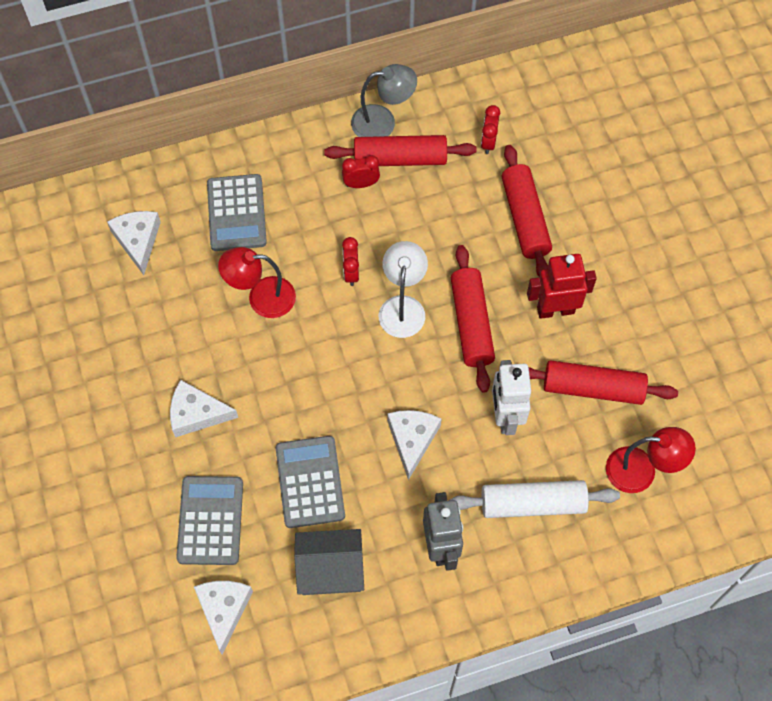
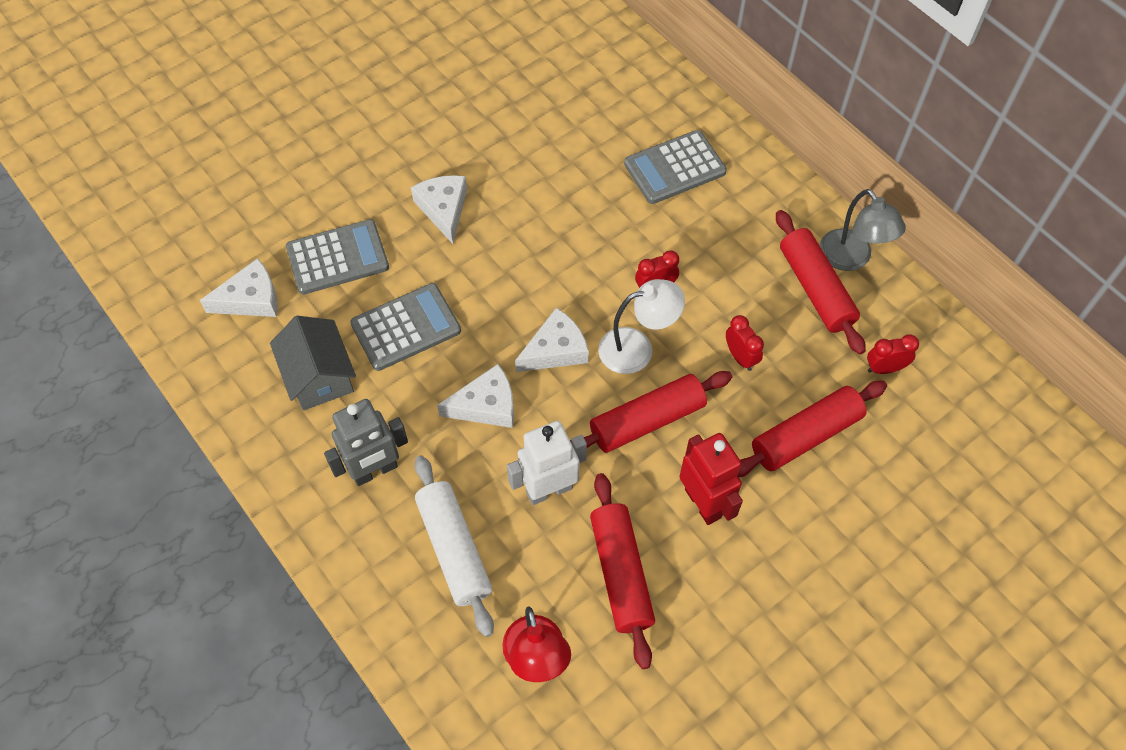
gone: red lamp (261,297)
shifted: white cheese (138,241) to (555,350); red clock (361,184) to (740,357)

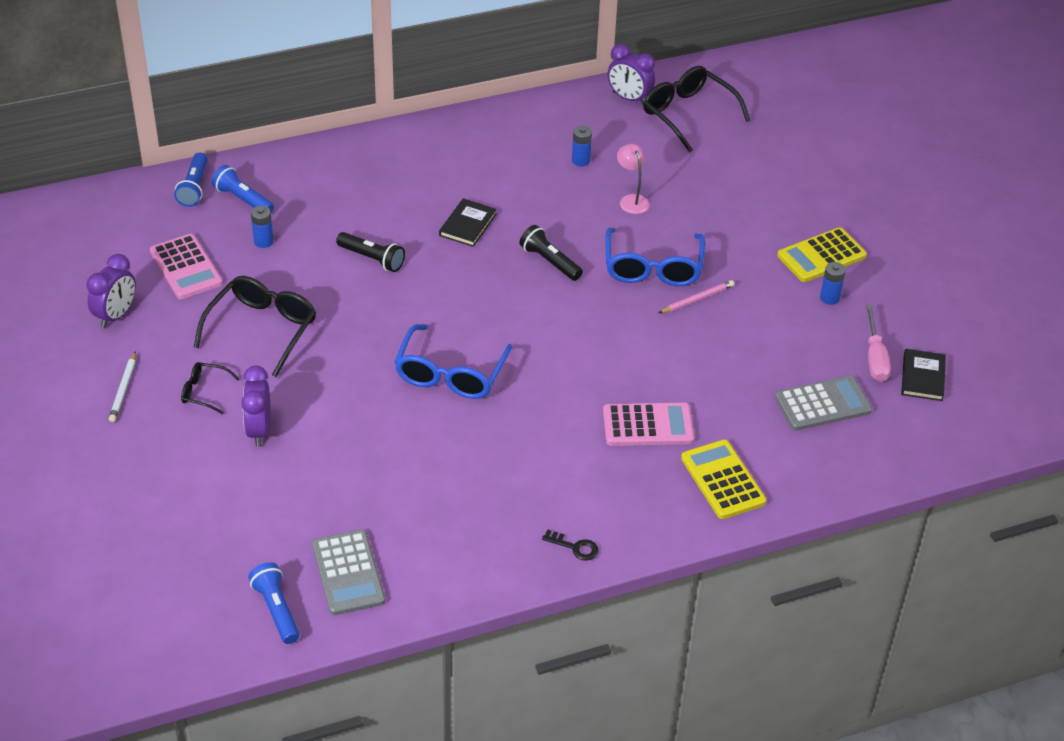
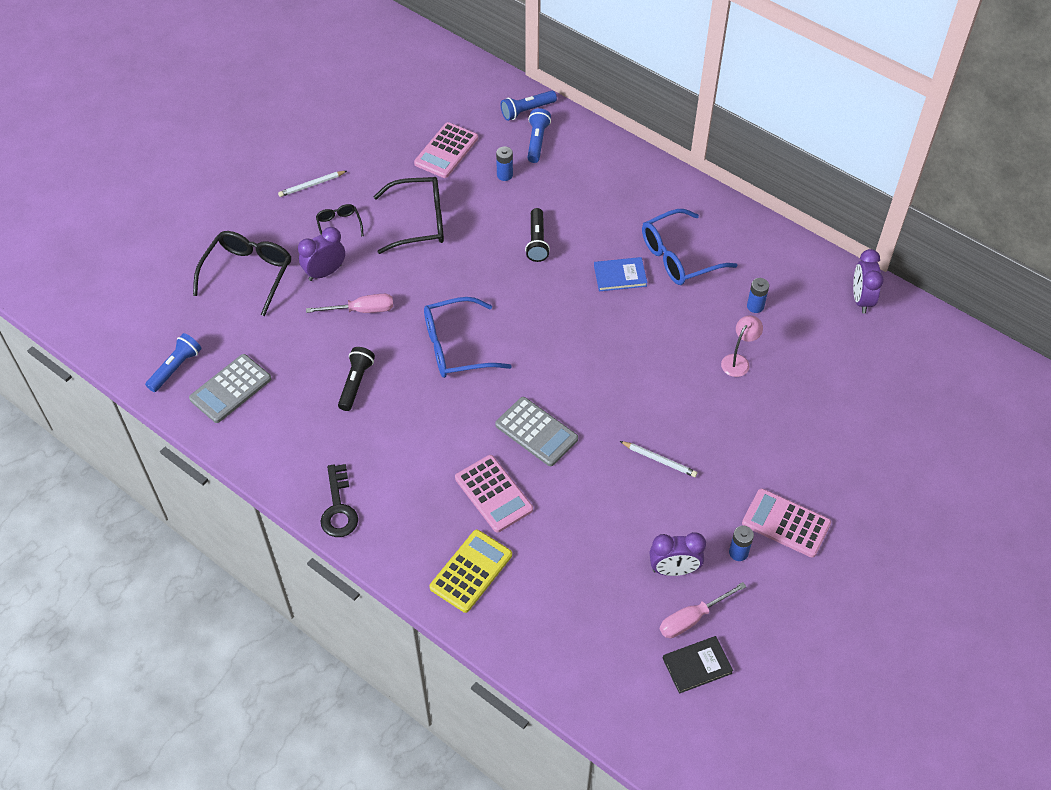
new: pink screwdriver (361,310)
shifted: purple clock (116,315) to (674,569); black flashlight (549,261) to (356,383); blue glasses (653,268) to (678,257); black glasses (687,114) to (248,273); grey calculator (822,404) to (536,432)
repainted: black book (467,225) to blue book (620,276); pink pencil (697,299) to white pencil (659,460); yellow calculator (821,256) to pink calculator (786,523)
scaled: black key (575,547) = (338,508) x1.70

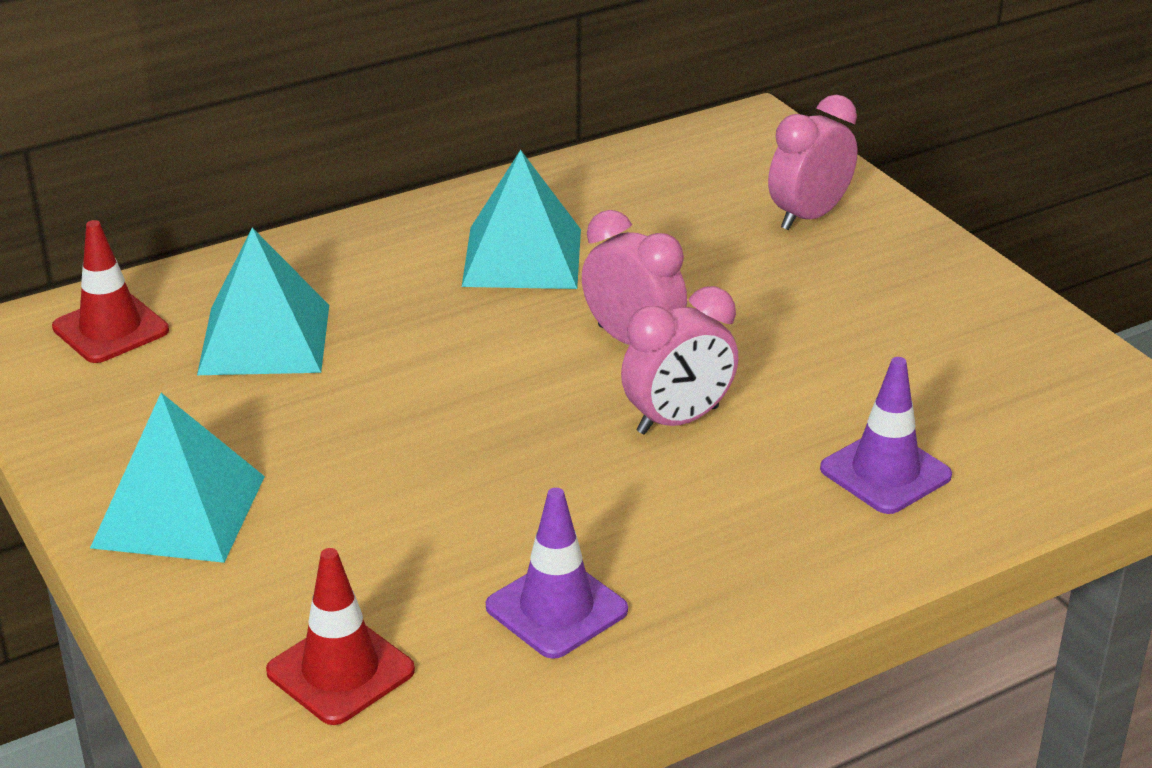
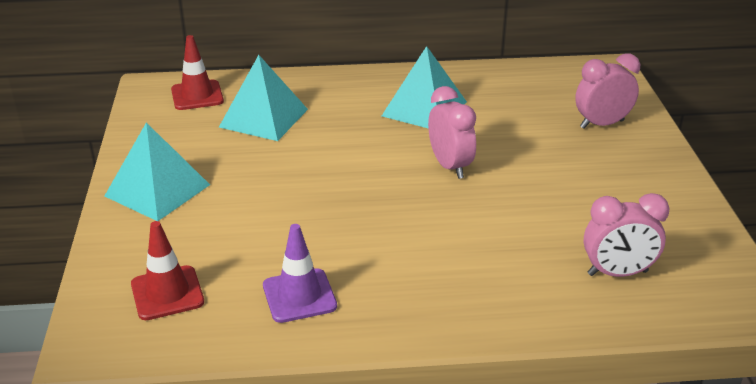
gone: purple traffic cone (885,472)
shifted: pink clock (678,420) to (617,273)

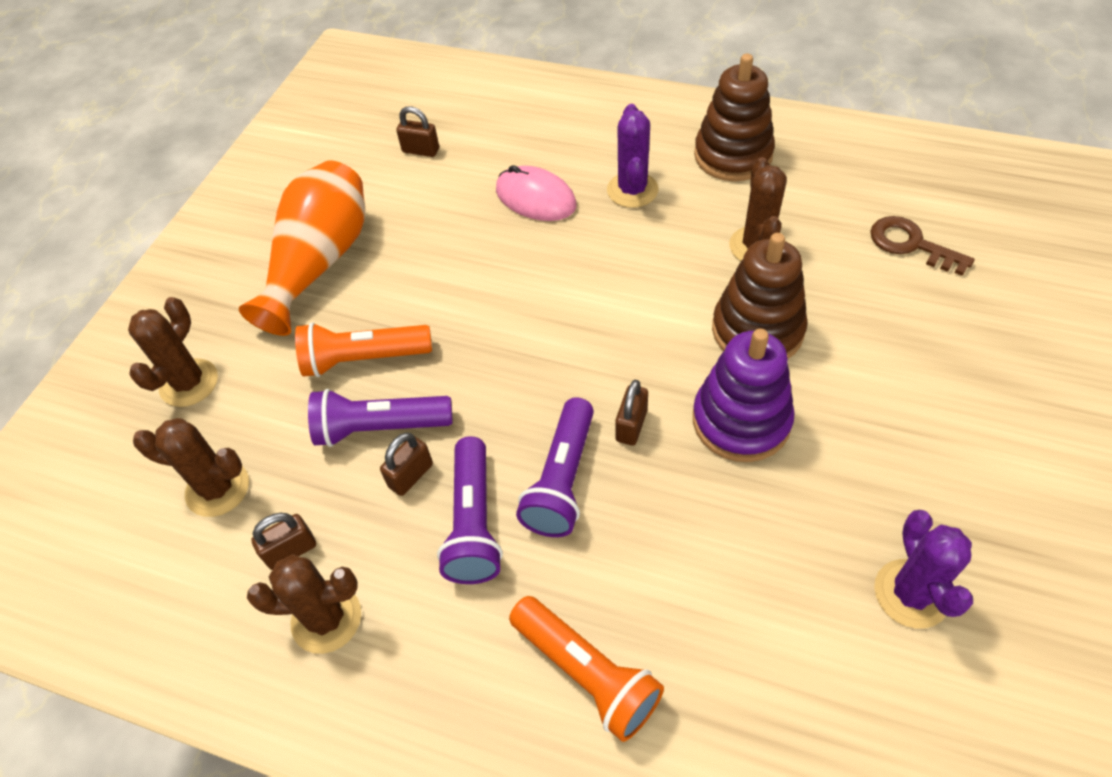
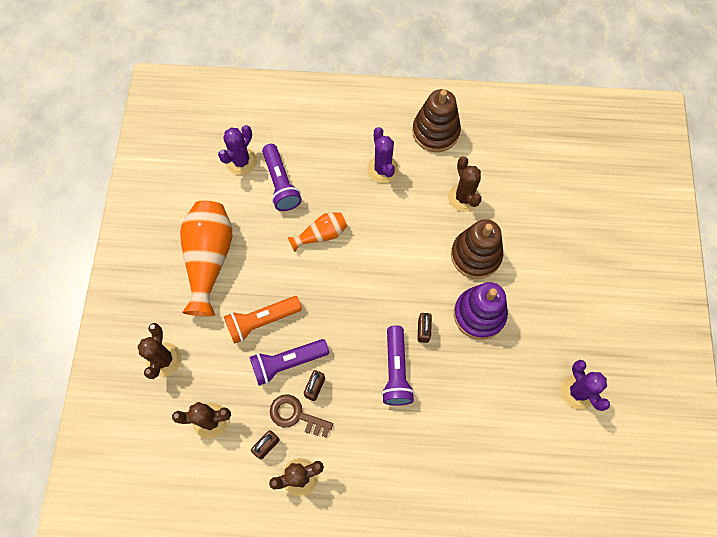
gone: pink mouse (535,198); orange flashlight (586,673)
new: orange vase (321,235)
shifted: purple flashlight (473,522) to (281,184); brown key (911,245) to (296,415)
swapped: brown padlock (421,150) to purple cactus (241,161)

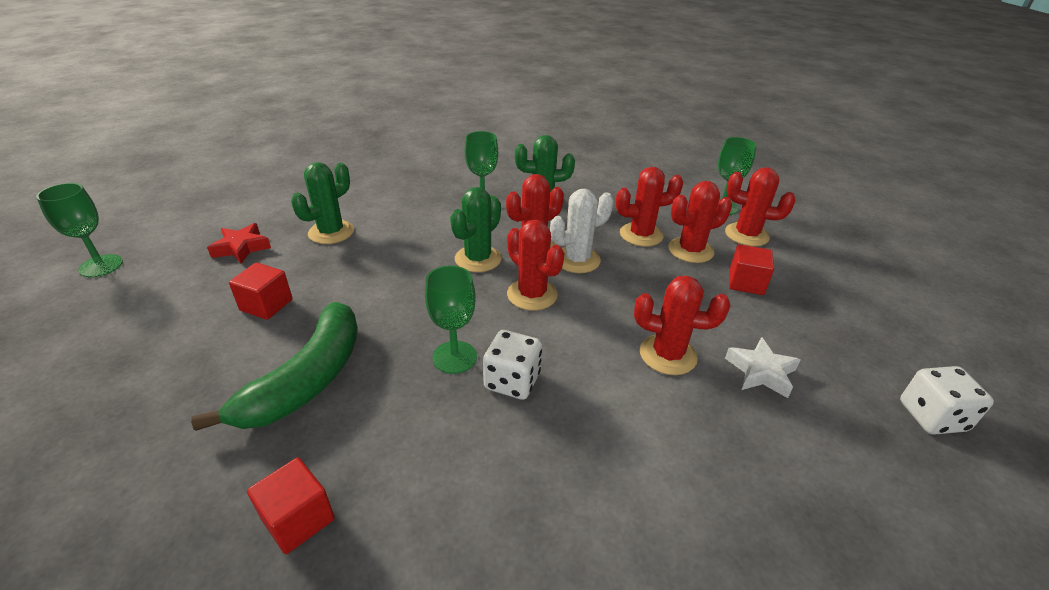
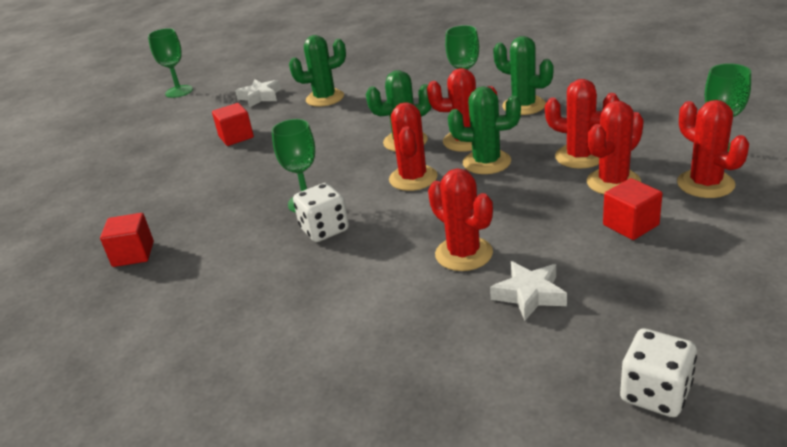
gone: green banana (307,379)
repainted: red star (241,248) to white star (260,97); white cactus (577,260) to green cactus (486,162)
rotated: red cactus (690,250) = (613,182) 60 degrees counterclockwise

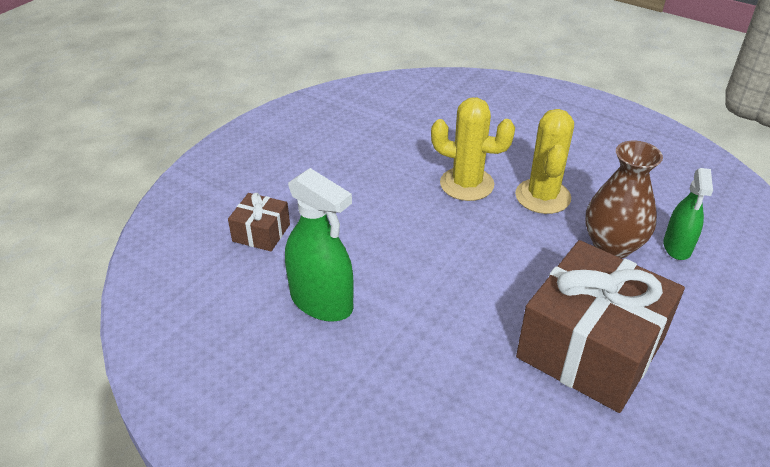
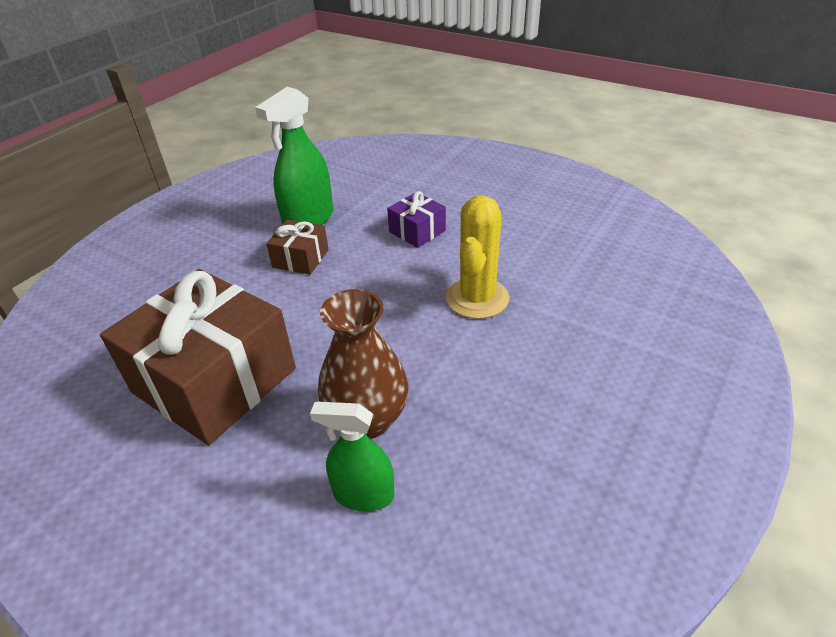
gone: yellow cactus (542,196)
new: purple gift (417,231)
shifted: brown gift (261,233) to (300,258)

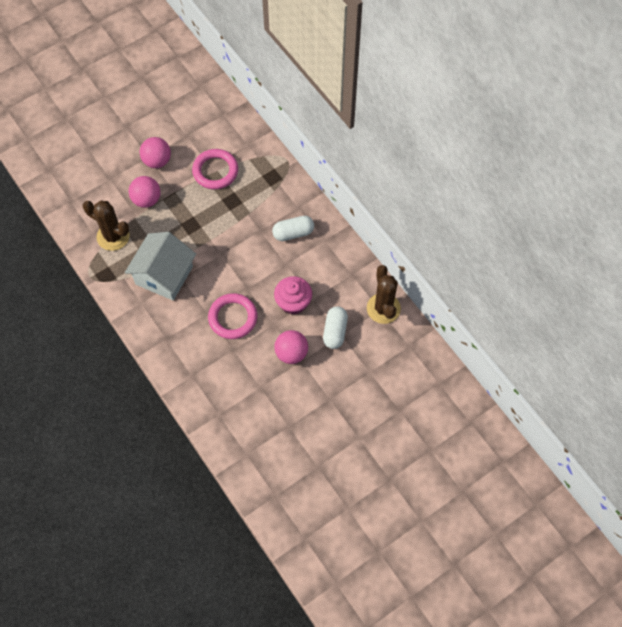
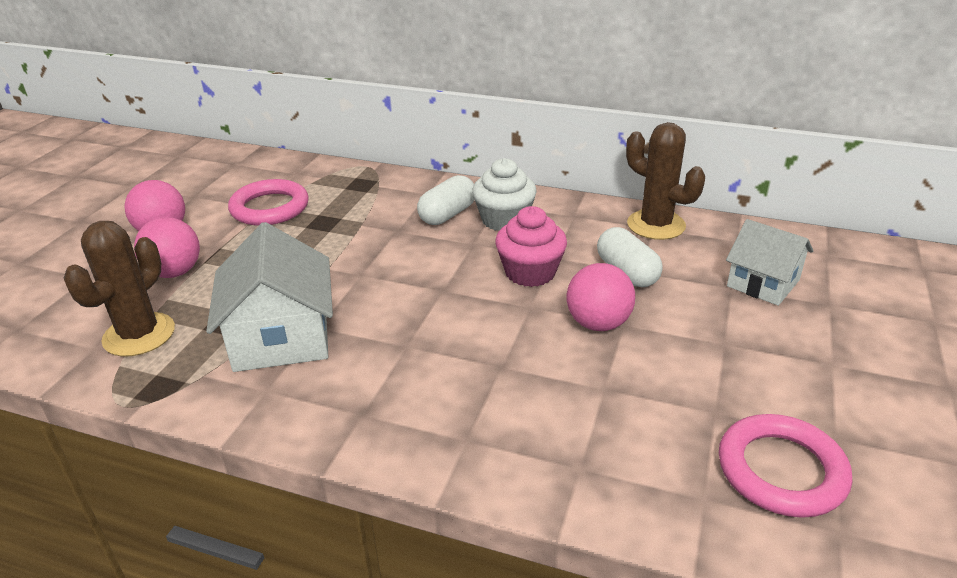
new: white cupcake (504,220); white house (763,283)
shifted: pink ring (233,318) to (781,470)
rotated: brown cactus (113,236) = (139,335) 60 degrees counterclockwise

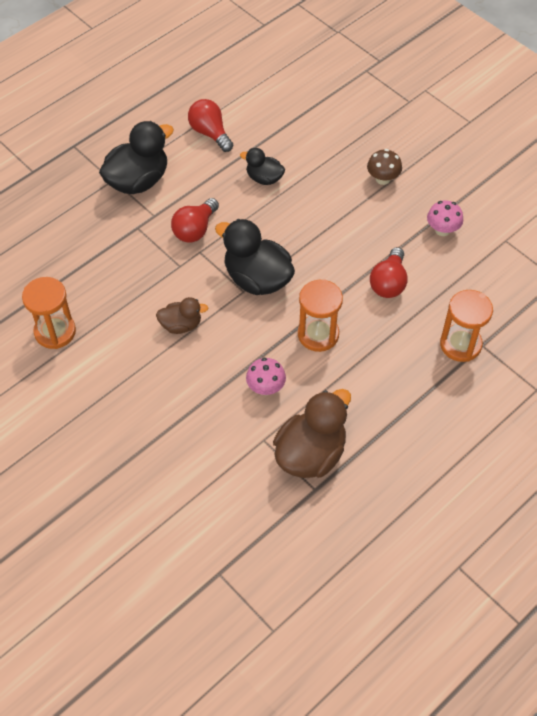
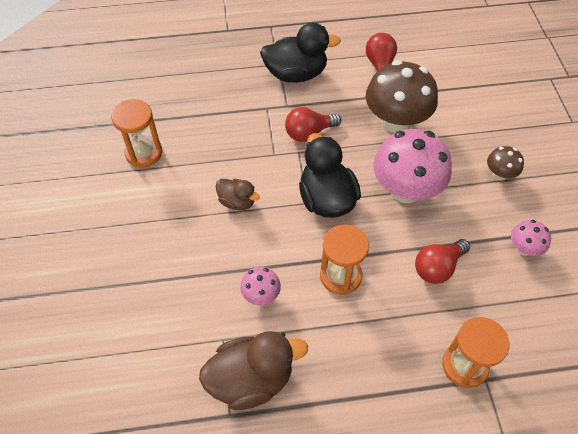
new: pink mushroom (405,190)
swapped: black duck (264,178) to brown mushroom (396,121)

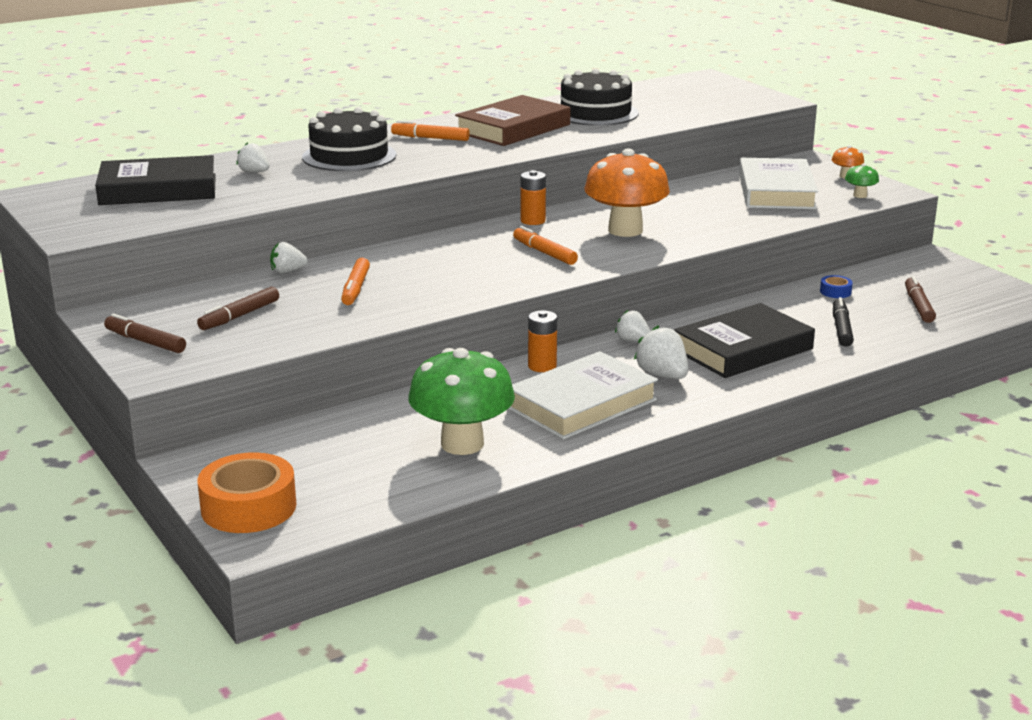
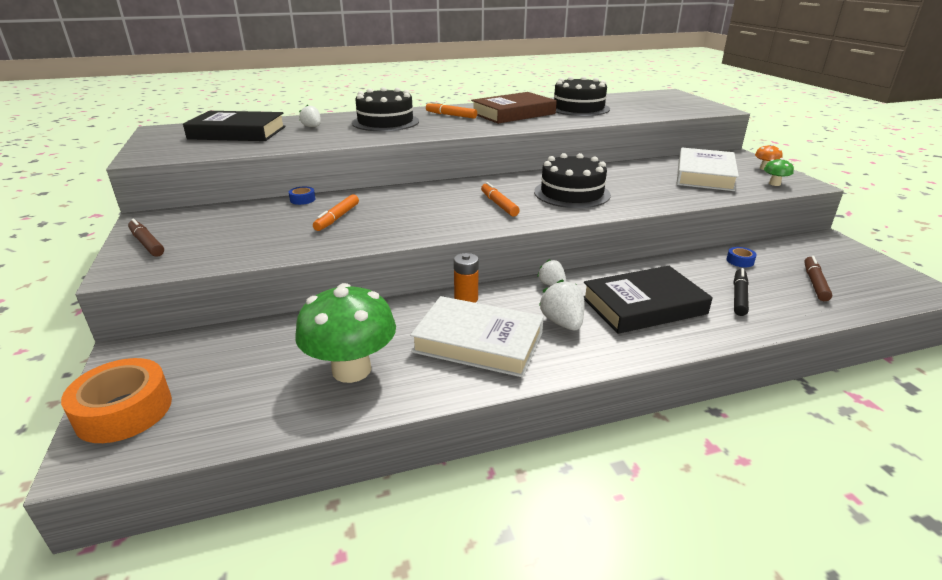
gone: brown marker (239,316); orange battery (533,221)
swapped: white strawberry (287,271) to blue tape (302,199); orange mushroom (625,230) to black cake (572,193)
rotated: white book (581,404) = (478,342) 45 degrees clockwise

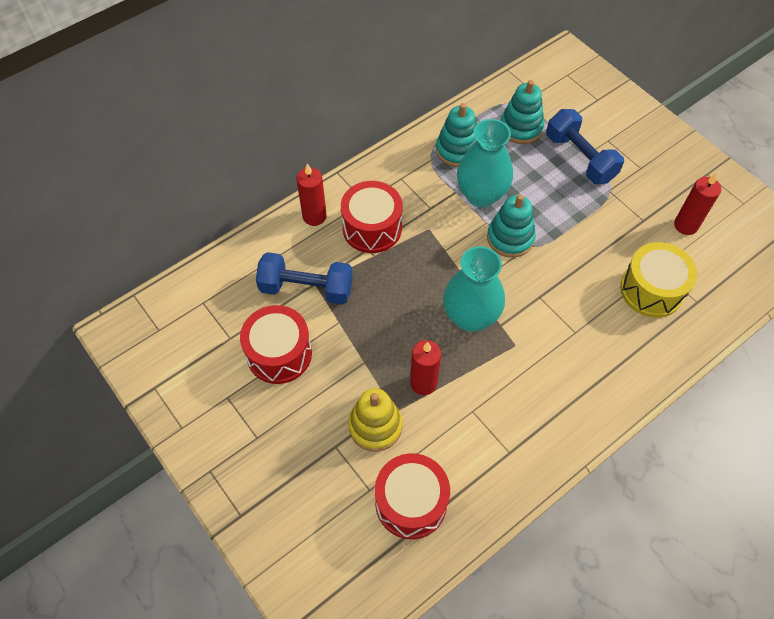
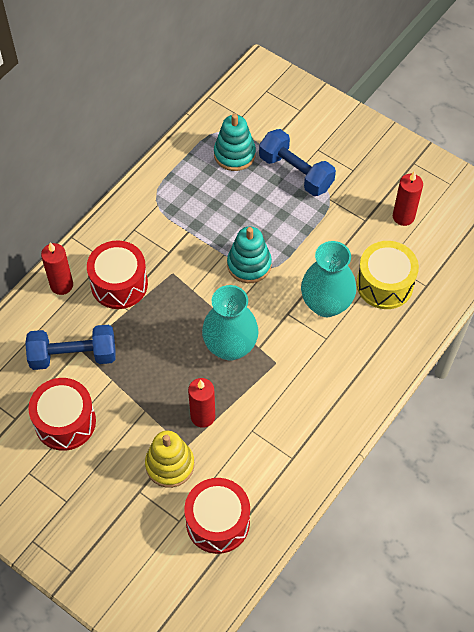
gone: turquoise stacking toy (457,150)
shifted: turquoise vase (481,195) to (326,304)

